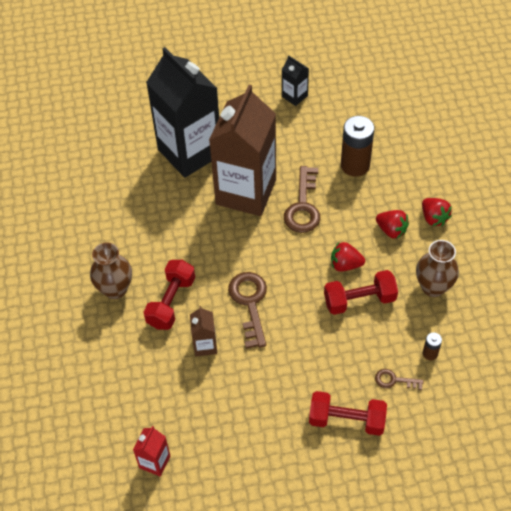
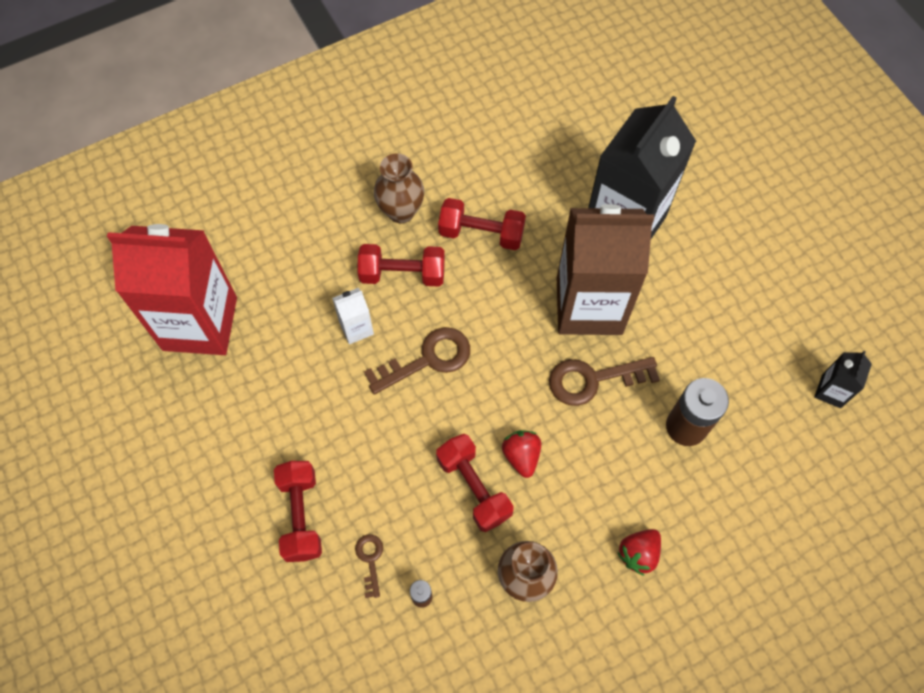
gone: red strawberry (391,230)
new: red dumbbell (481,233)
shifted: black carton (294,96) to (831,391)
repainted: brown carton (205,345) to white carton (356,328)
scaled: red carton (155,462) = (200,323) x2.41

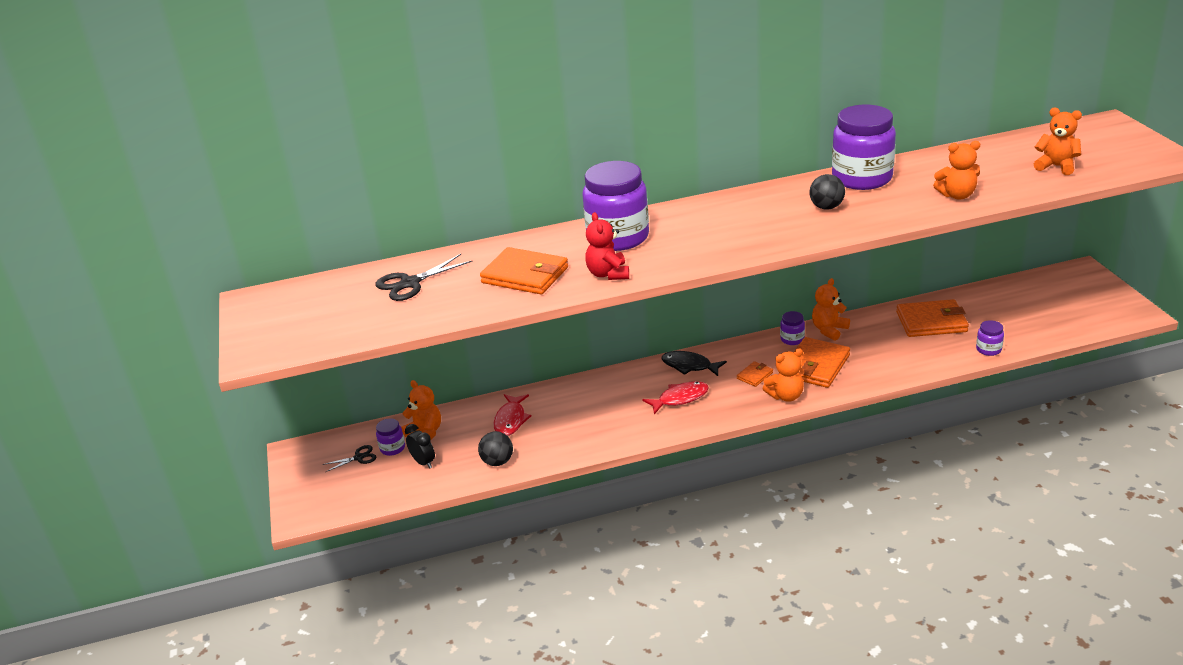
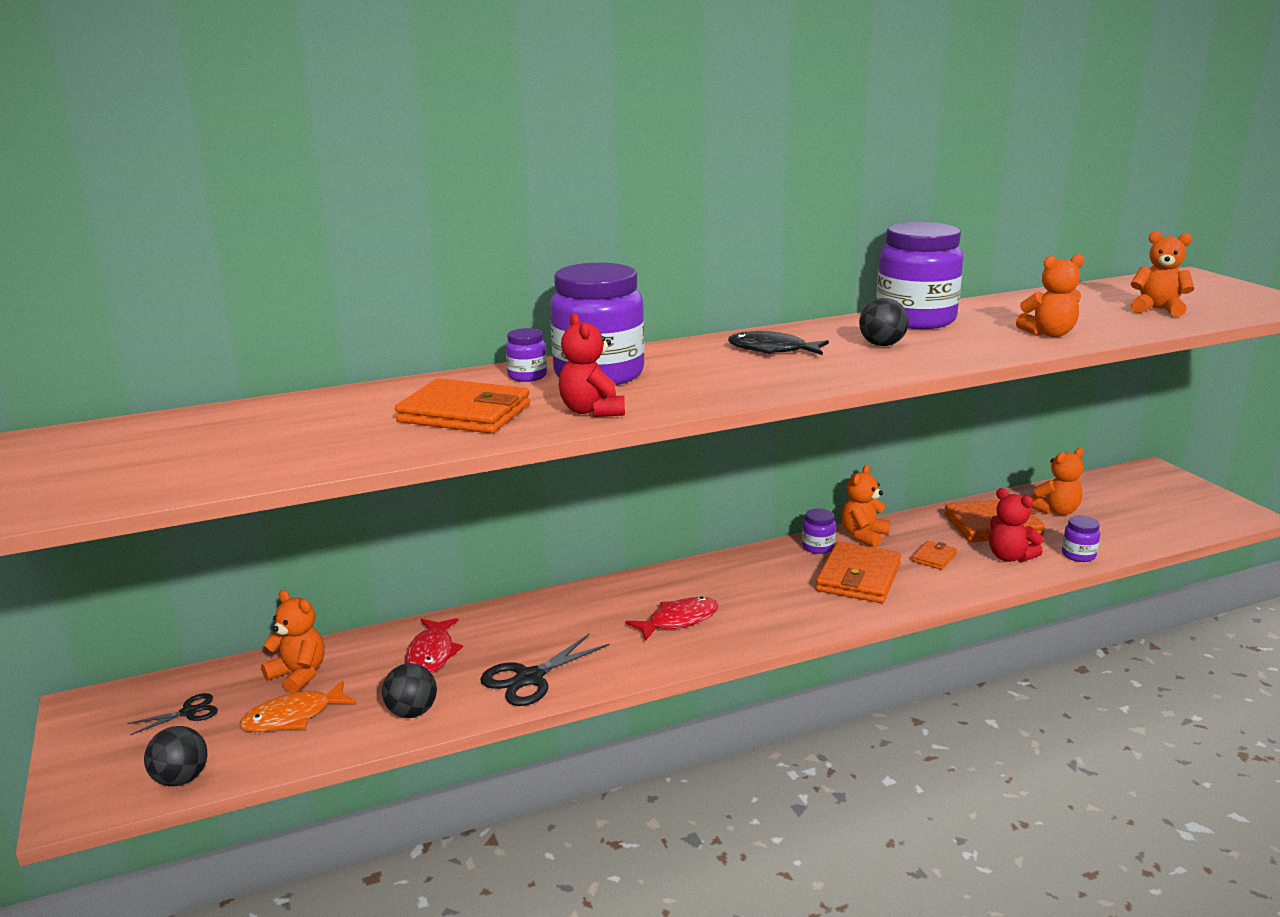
new: black ball (181,779); red teddy bear (1009,557)
shifted: black scissors (410,283) to (530,678); purple jar (392,448) to (527,376); black fish (689,366) to (772,350); orange wallet (754,375) to (934,557); orange teddy bear (786,396) to (1056,511)
swapped: black clock (423,462) to orange fish (293,716)

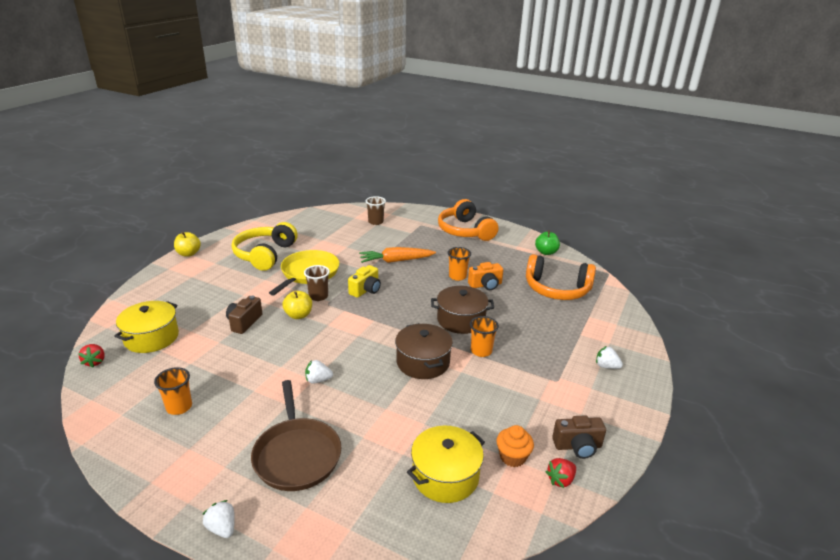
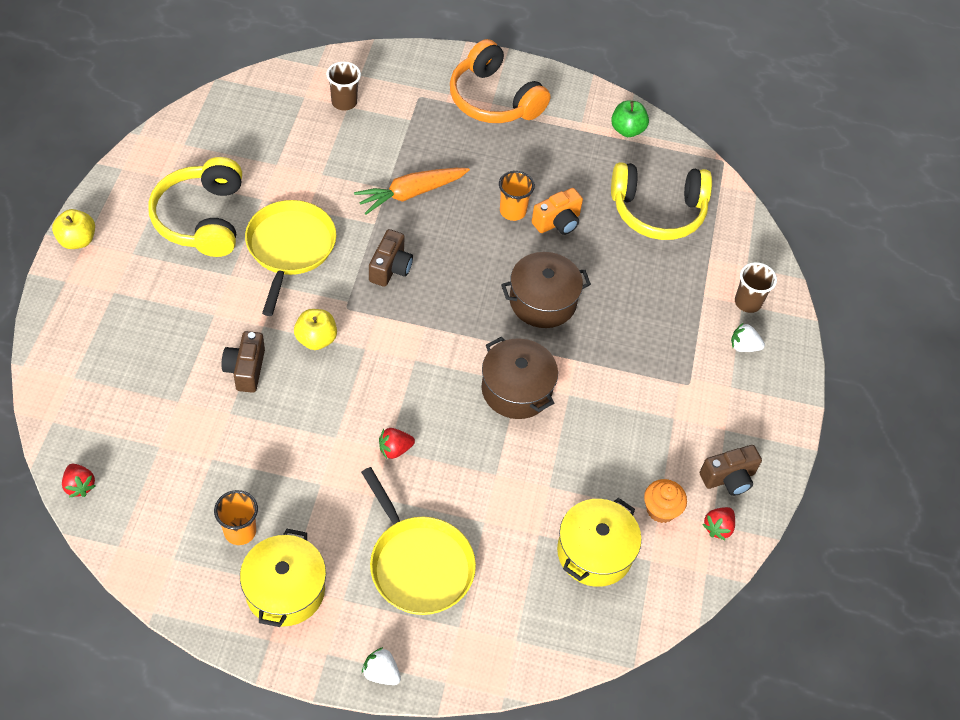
gone: orange cup (481,351)
shifted: yellow pot (151,337) to (285,590); brown cup (318,296) to (747,302)
repainted: brown pan (296,454) to yellow pan (418,564); white strawberry (318,380) to red strawberry (395,449); yellow camera (366,290) to brown camera (390,268); orange headphones (557,289) to yellow headphones (658,211)

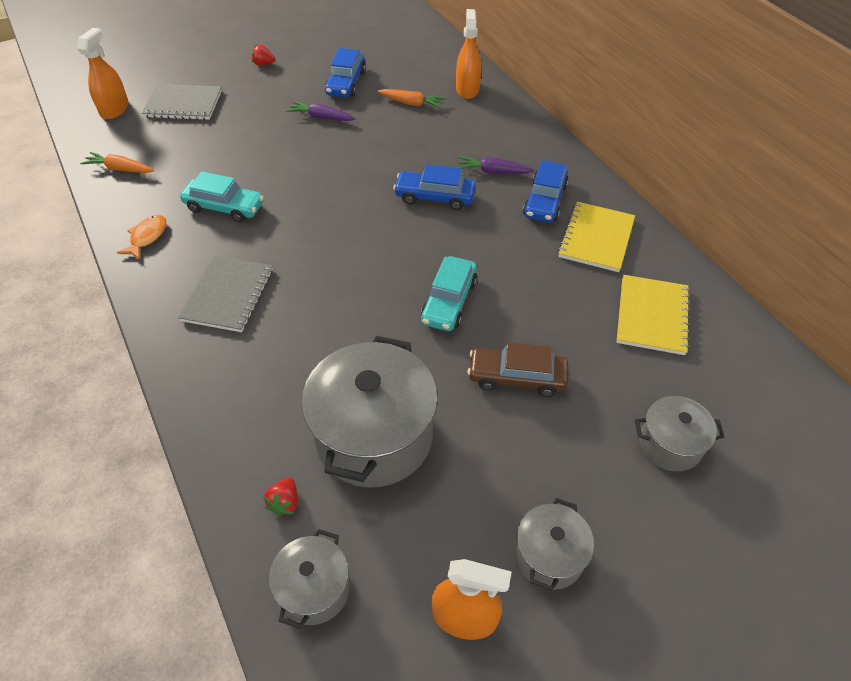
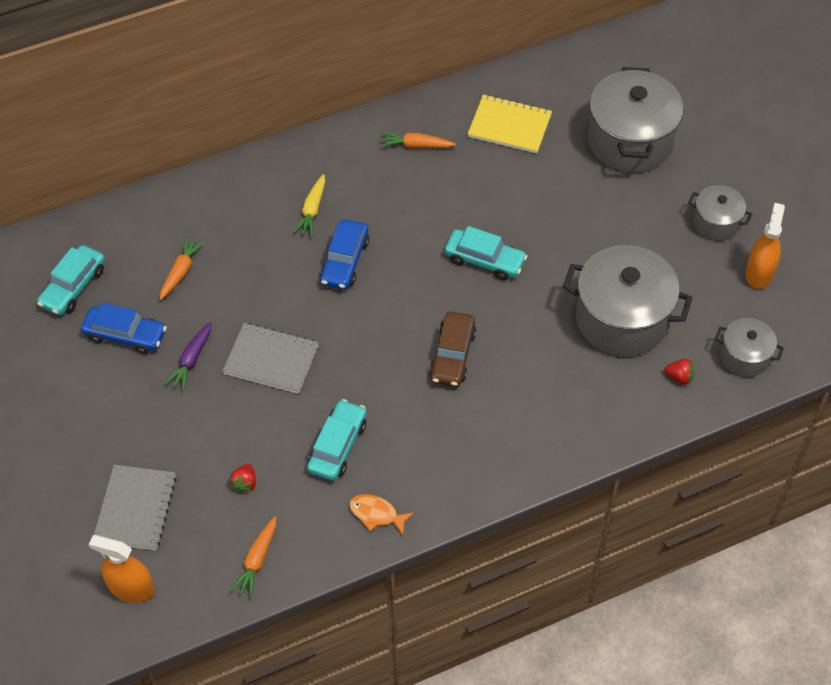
gone: orange spray bottle (467,89); blue car (544,201)
new: turquoise car (73,286)
shifted: grey notebook (228,295) to (271,359); red strawberry (263,64) to (245,483); brown car (517,377) to (452,355)
swapped: yellow notebook (596,238) to orange carrot (416,145)
repainted: purple carrot (493,171) to yellow carrot (312,210)
scaled: grey pot (670,444) = (630,141) x1.90

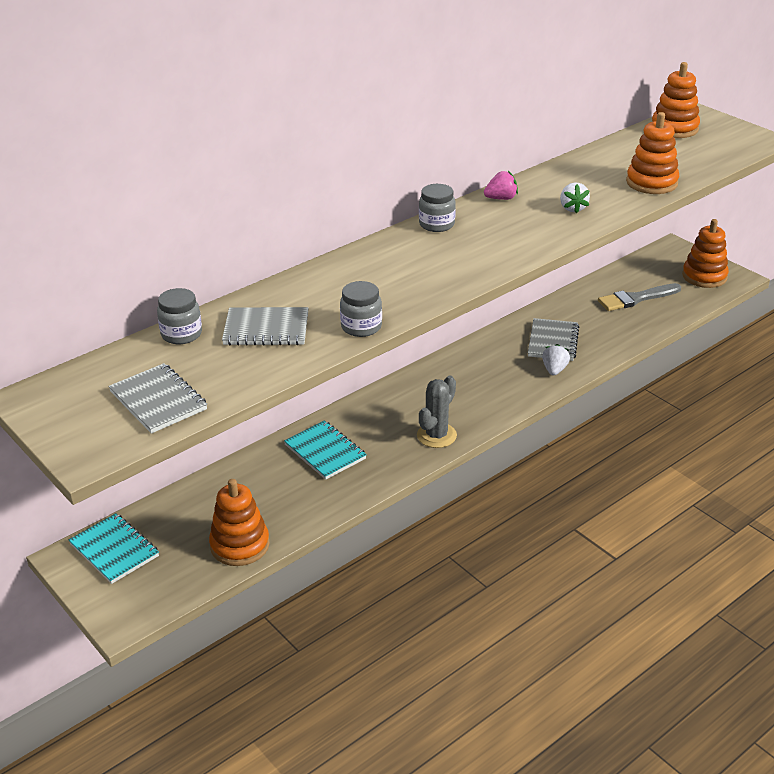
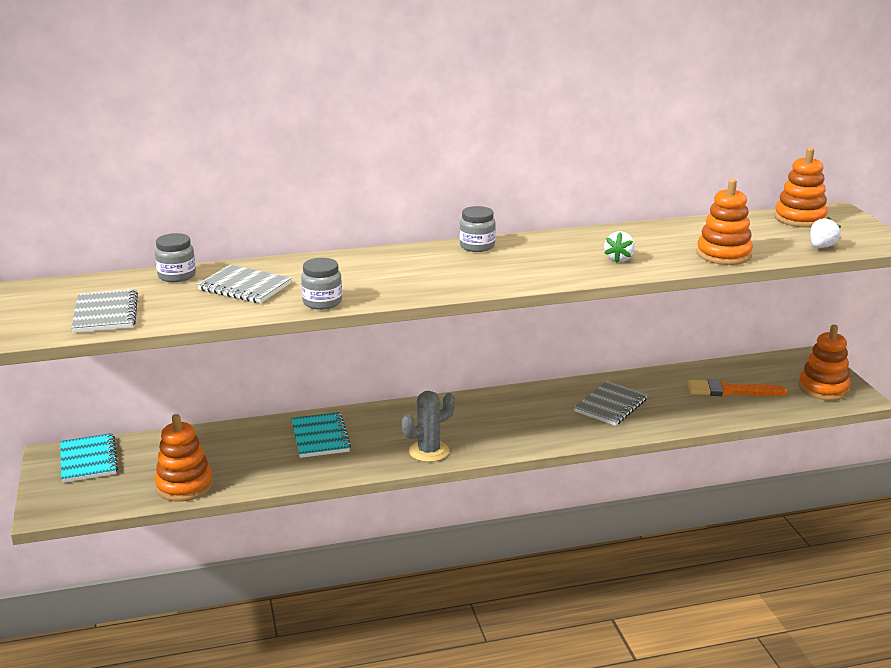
gone: pink strawberry (501,198)
shifted: white strawberry (554,370) to (821,247)
repainted: grey brush (636,299) to orange brush (730,391)

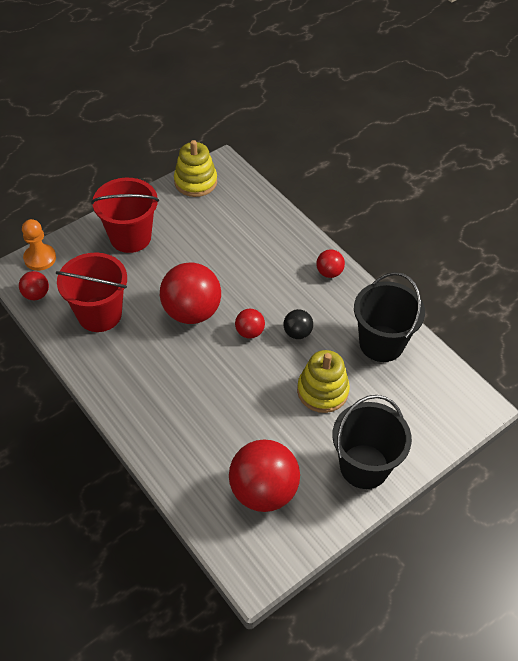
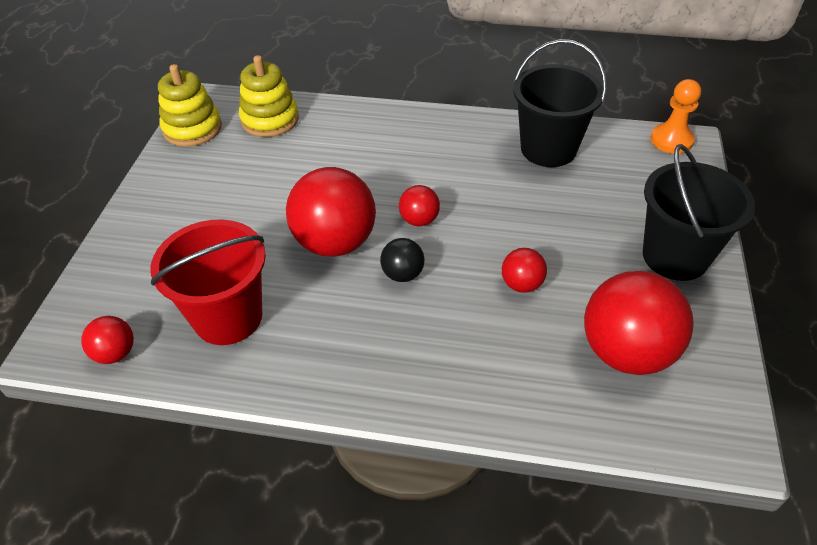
gone: red bucket (130,237)
shifted: orange pawn (40,258) to (671,140); black ball (297,333) to (402,274); yellow stacking toy (322,391) to (270,119); red ball (329,272) to (521,284)

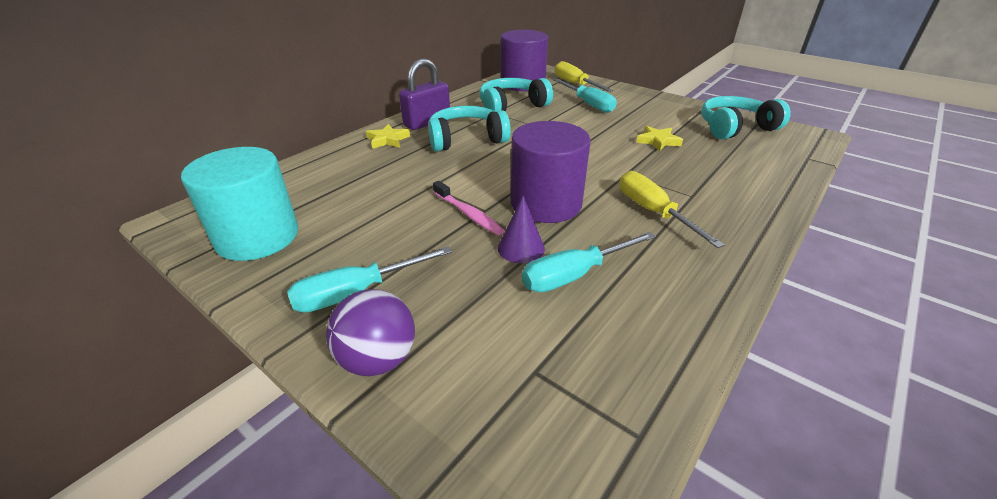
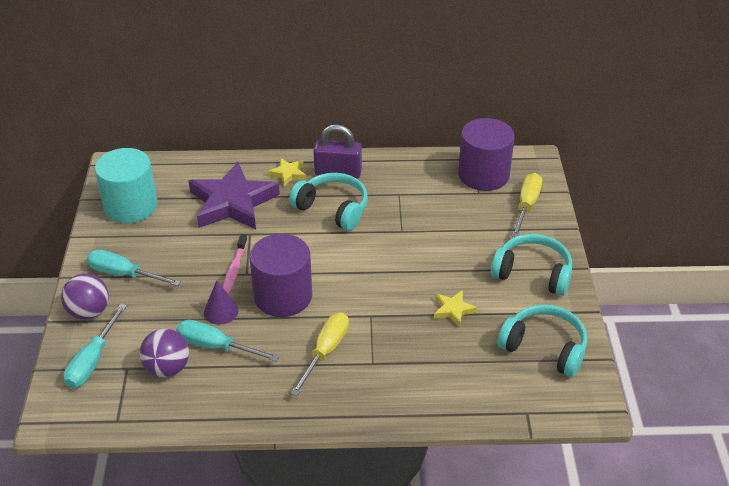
new: purple ball (167,368); purple star (232,202)
shifted: turquoise headphones (511,106) to (533,273); turquoise screwdriver (588,104) to (93,361)

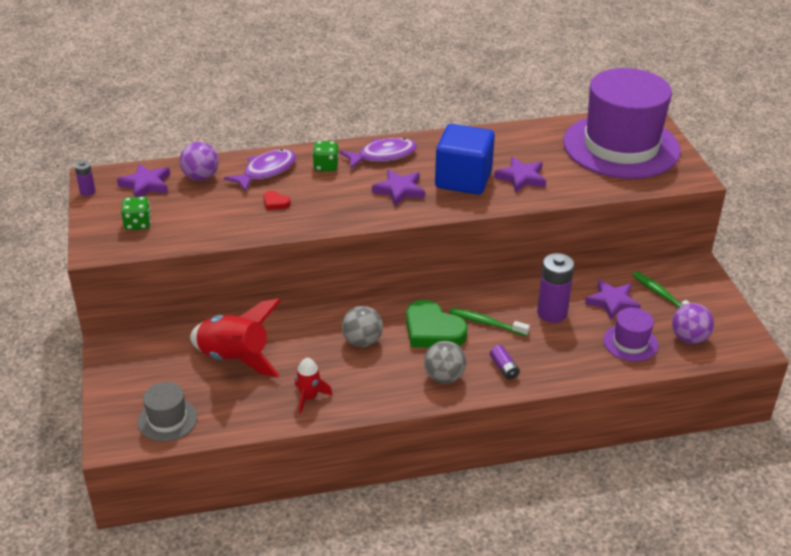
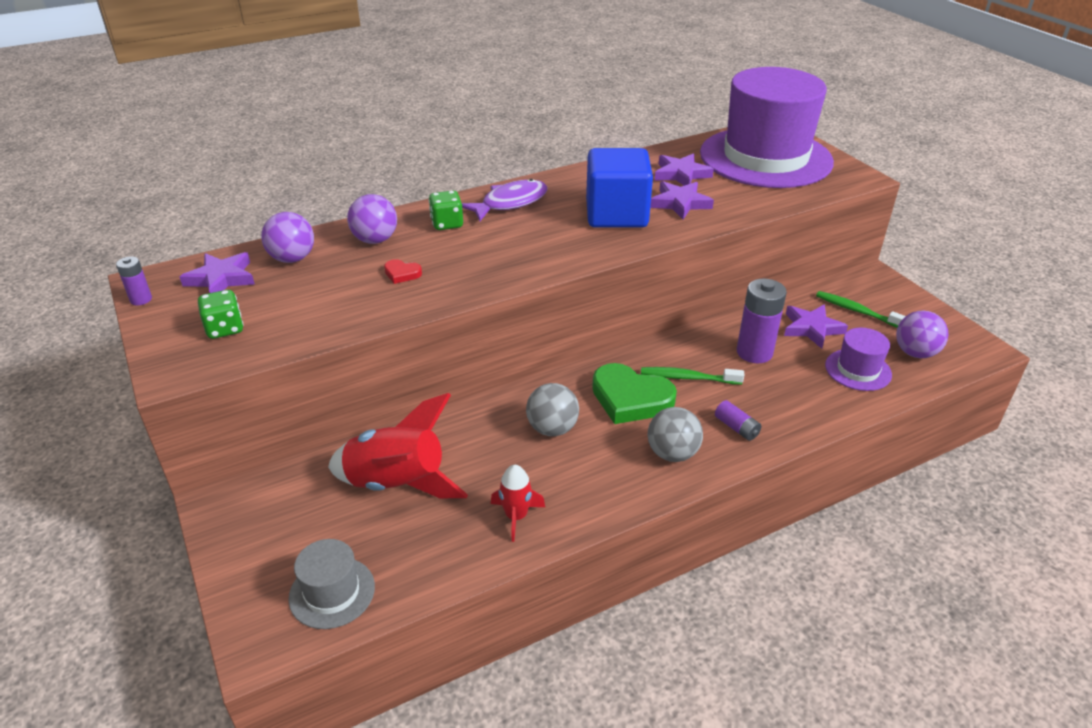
shifted: purple star (399,190) to (681,174)
swapped: purple fish (266,171) to purple ball (375,240)

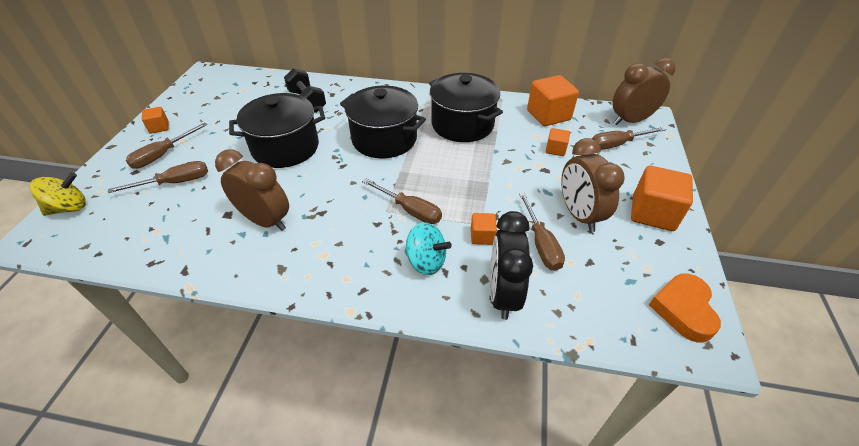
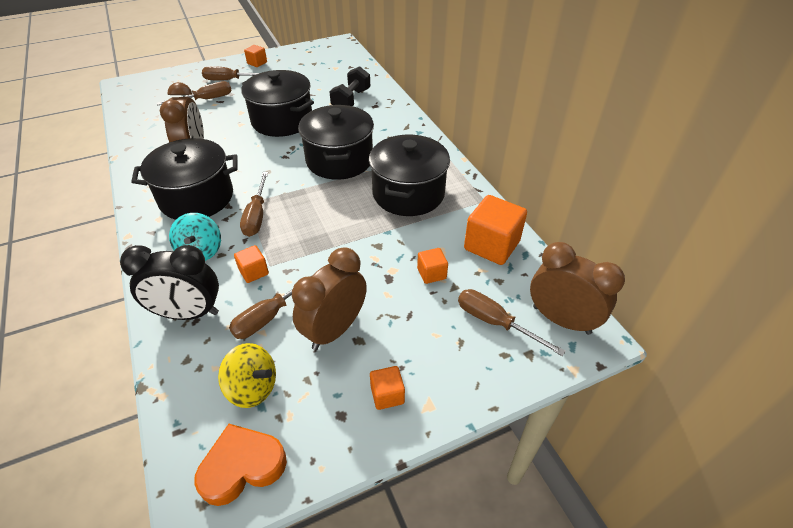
new: black pot (196,198)
shifted: yellow spinning top (69,208) to (252,387)
rotated: brown screwdriver (175,182) = (206,100) 60 degrees counterclockwise; black clock (503,294) = (188,313) 150 degrees counterclockwise
scaled: orange cube (652,213) = (387,395) x0.52

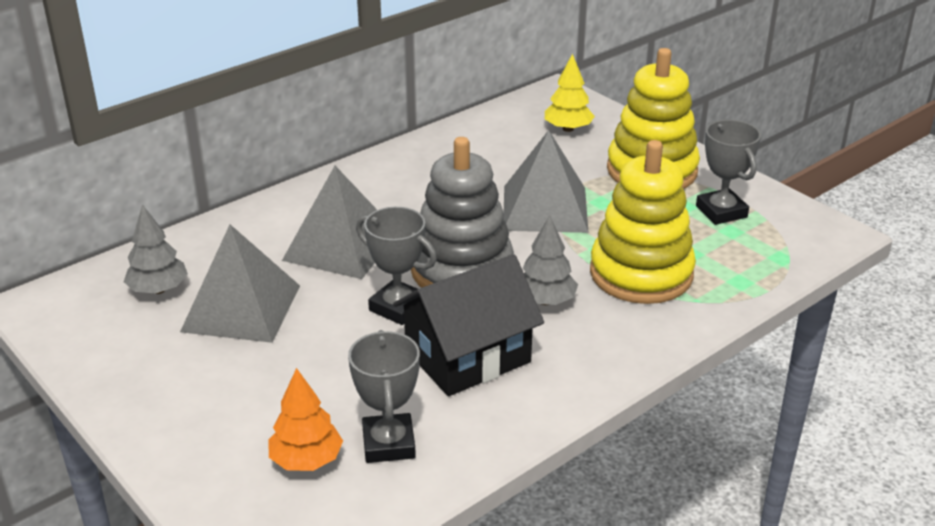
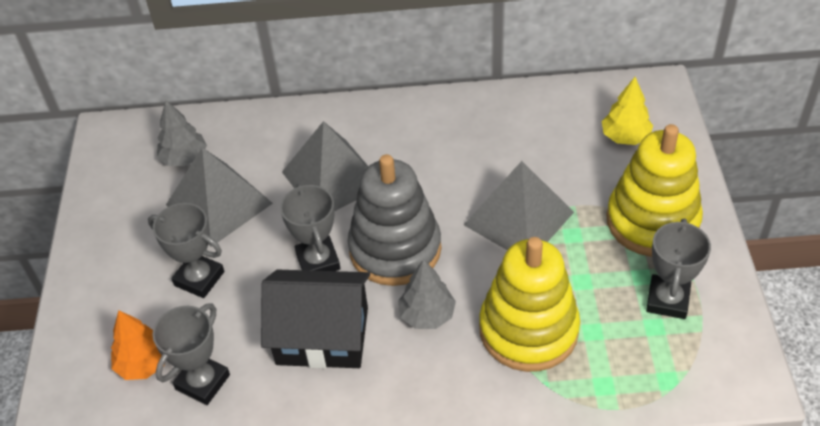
new: grey trophy (199,278)

